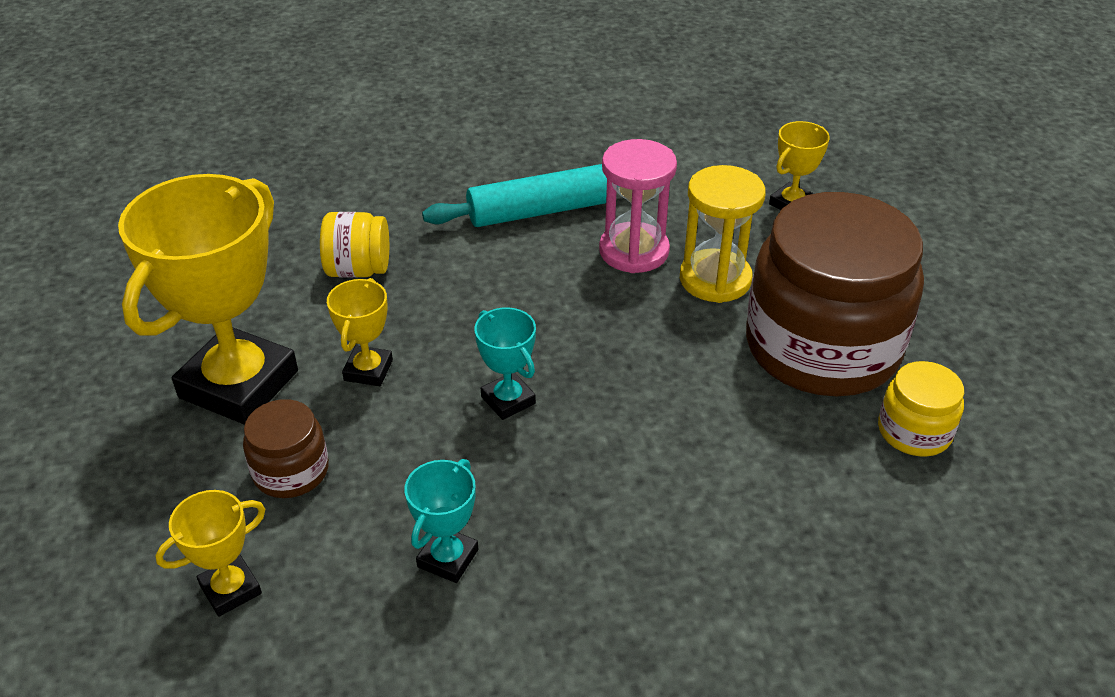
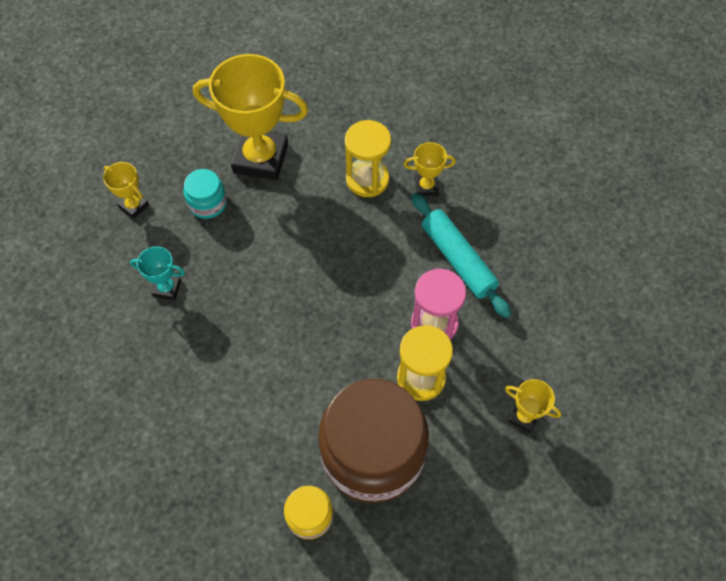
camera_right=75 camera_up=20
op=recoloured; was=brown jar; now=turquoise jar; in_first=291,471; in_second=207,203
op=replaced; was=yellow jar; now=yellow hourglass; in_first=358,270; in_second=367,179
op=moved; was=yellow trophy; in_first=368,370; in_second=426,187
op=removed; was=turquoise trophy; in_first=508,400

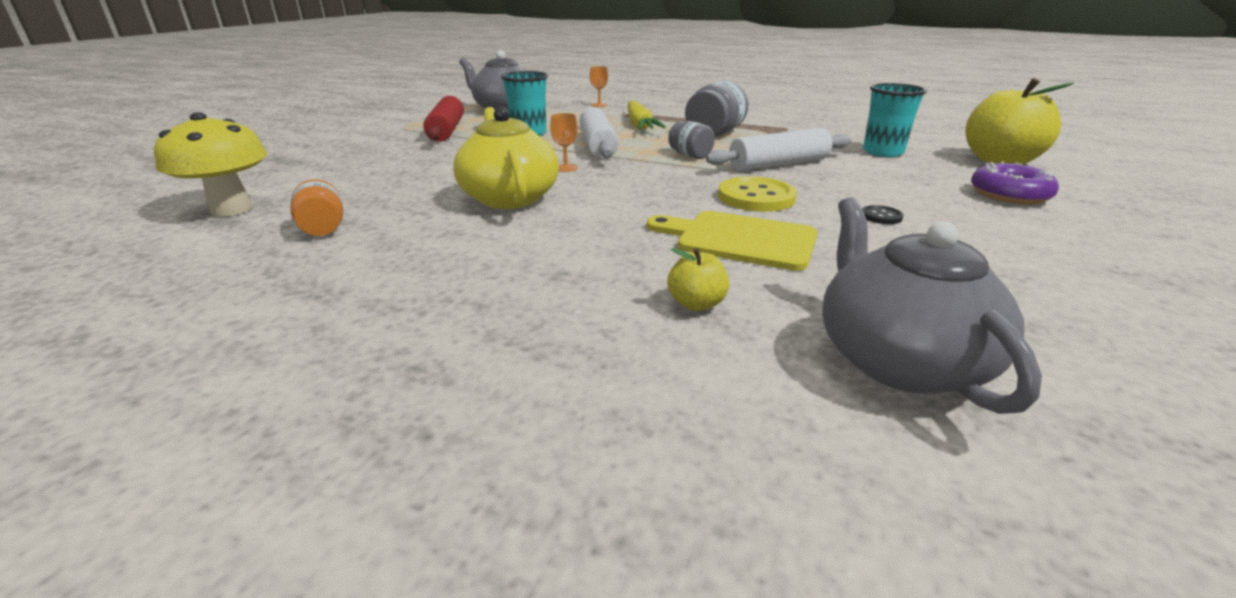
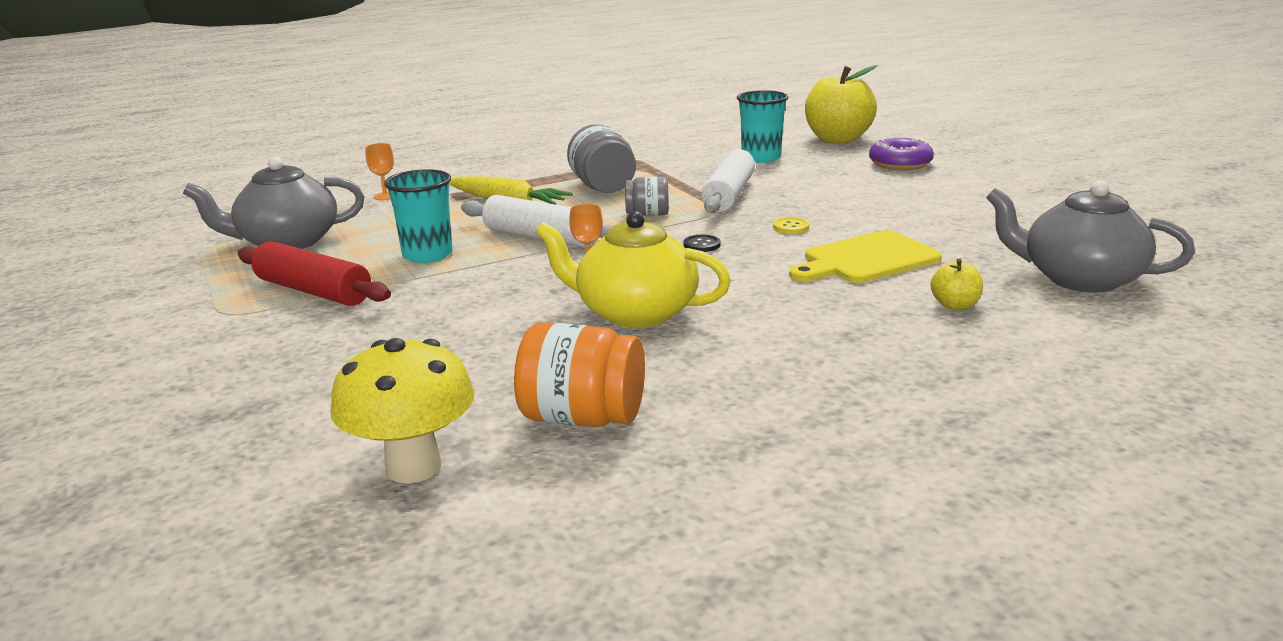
camera_right=-50 camera_up=-5
op=resized; was=orange jar; in_first=323,229; in_second=582,418; ratio=1.66
op=resized; was=yellow button; in_first=756,197; in_second=791,227; ratio=0.47
op=moved; was=black button; in_first=881,216; in_second=702,245

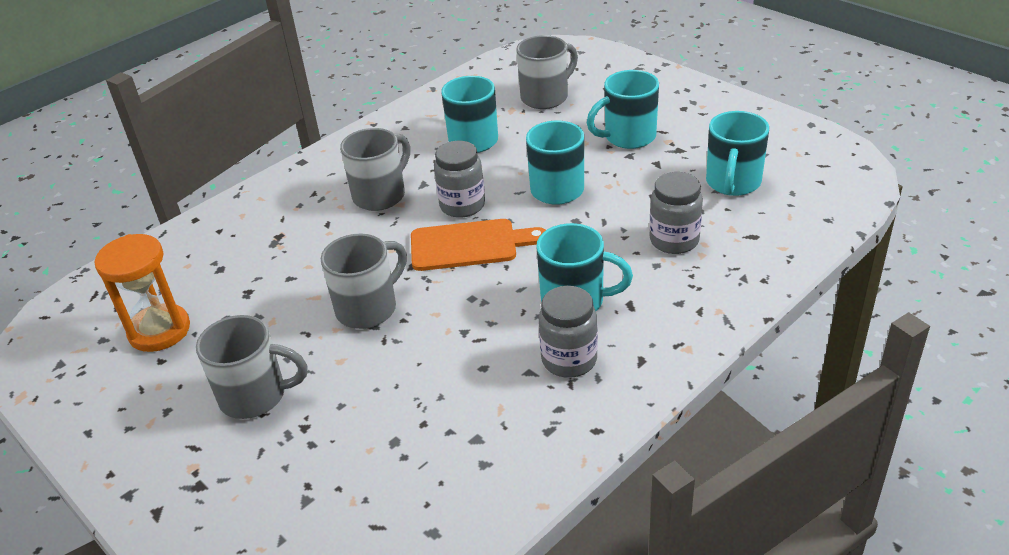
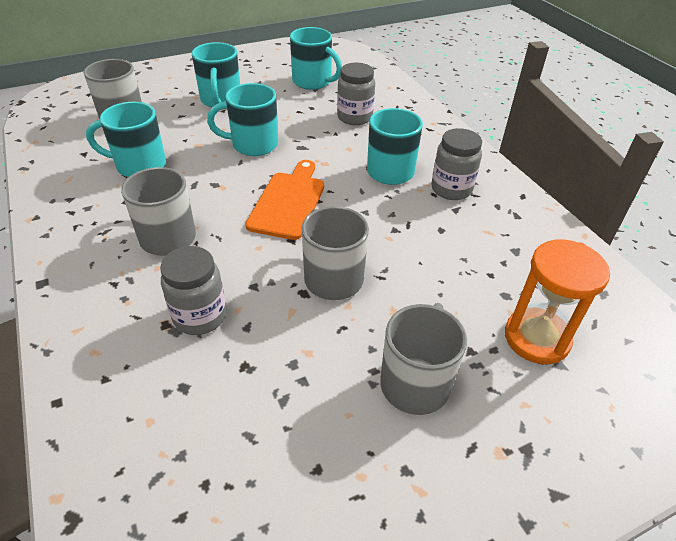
camera_right=-75 camera_up=5
op=moved; was=orange hourglass; in_first=159,331; in_second=536,338
op=moved; was=grey jar; in_first=462,205; in_second=200,316

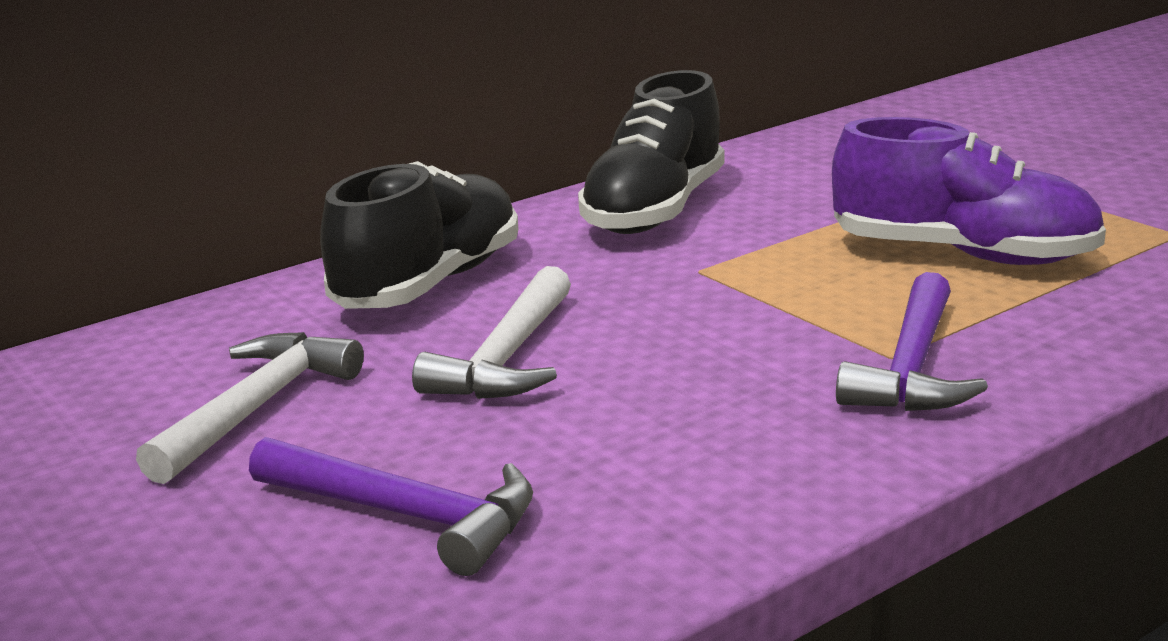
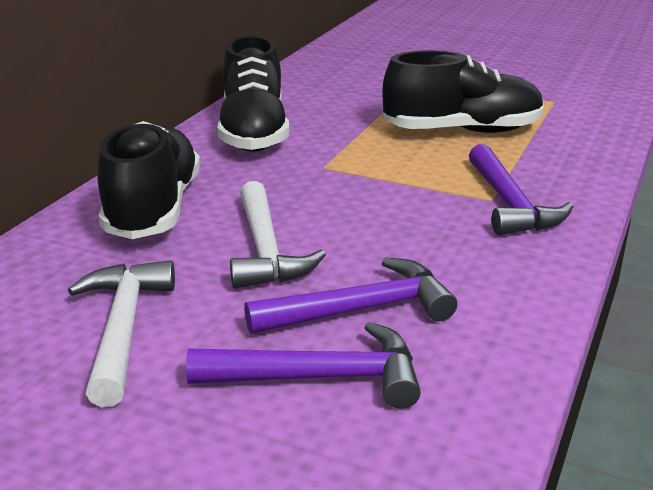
camera_right=-30 camera_up=5
op=recoloured; was=purple shoe; now=black shoe; in_first=962,255; in_second=462,131
op=added; now=purple hammer; in_second=361,309

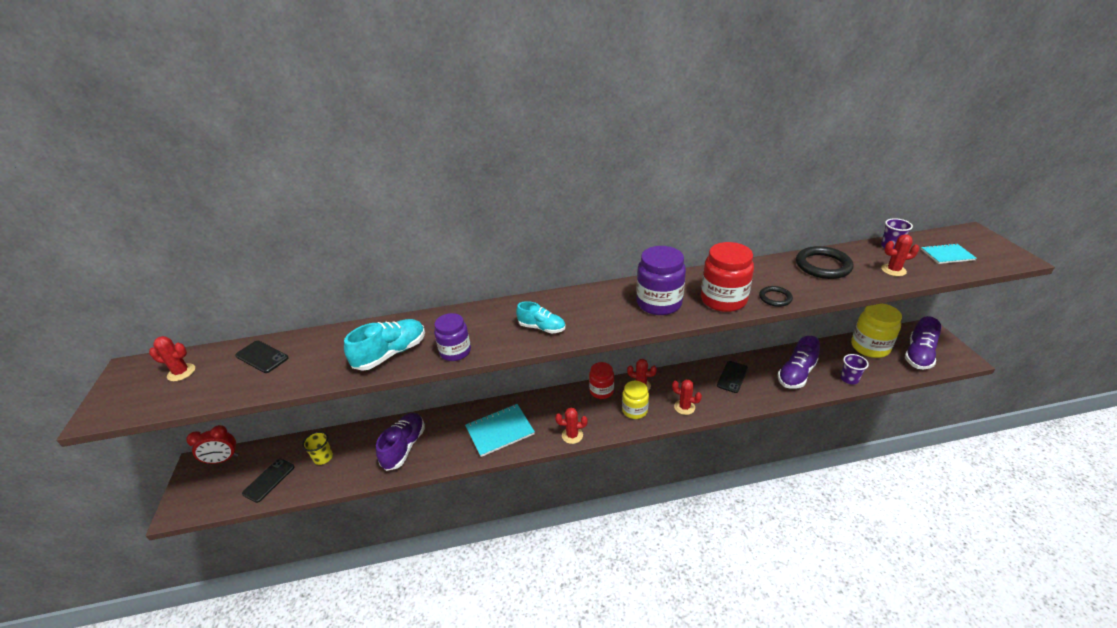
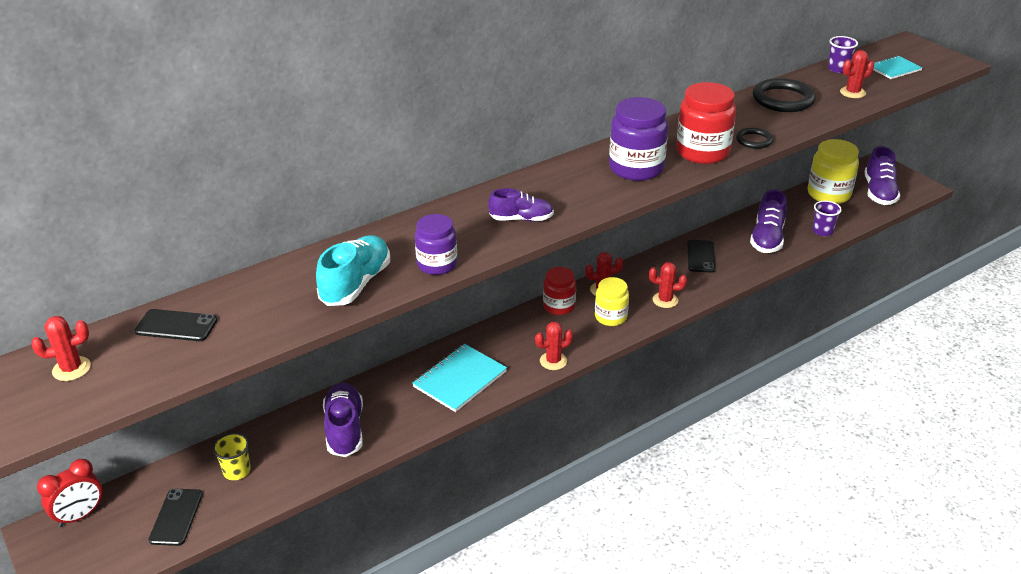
camera_right=-25 camera_up=0
op=recoloured; was=turquoise shoe; now=purple shoe; in_first=542,328; in_second=521,219

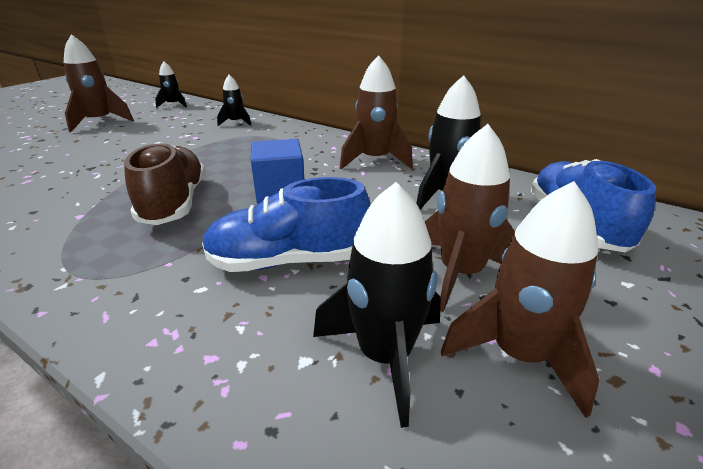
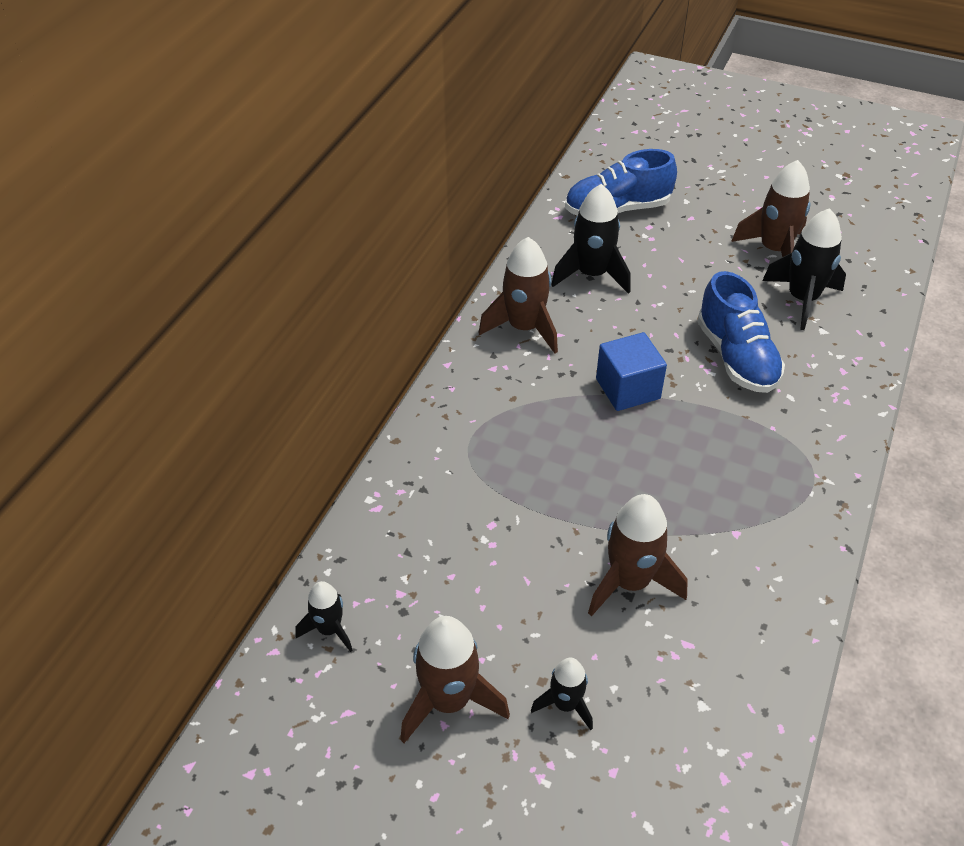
camera_right=-100 camera_up=15
op=removed; was=brown shoe; in_first=174,203
op=moved; was=black rocket; in_first=236,122; in_second=565,704
op=moved; was=brown rocket; in_first=461,273; in_second=630,582

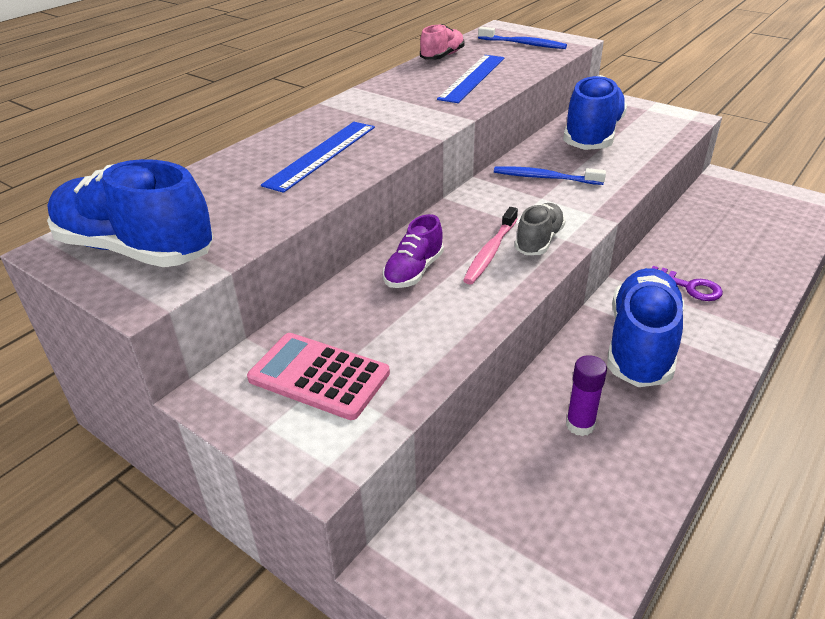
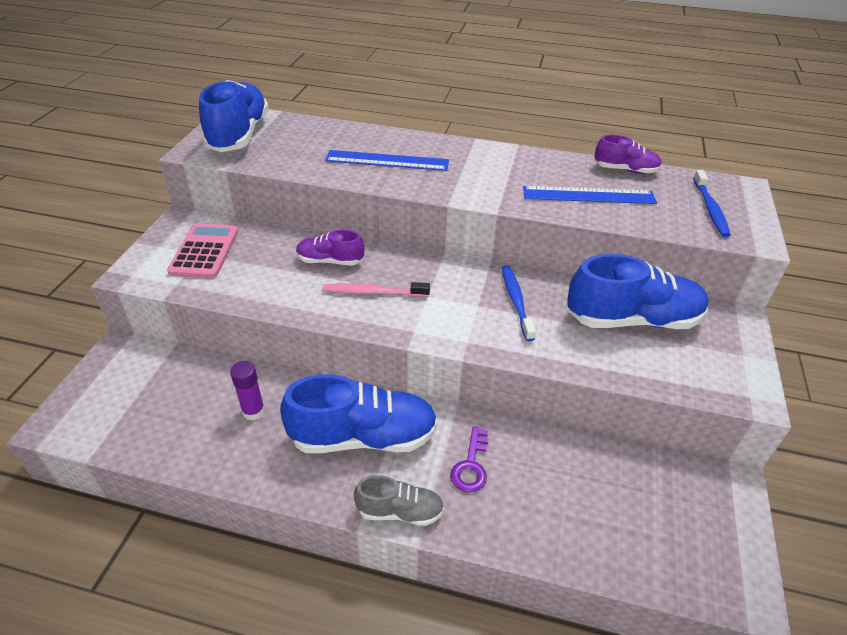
camera_right=65 camera_up=5
op=recoloured; was=pink shoe; now=purple shoe; in_first=442,56; in_second=625,170
op=moved; was=grey shoe; in_first=539,241; in_second=400,511

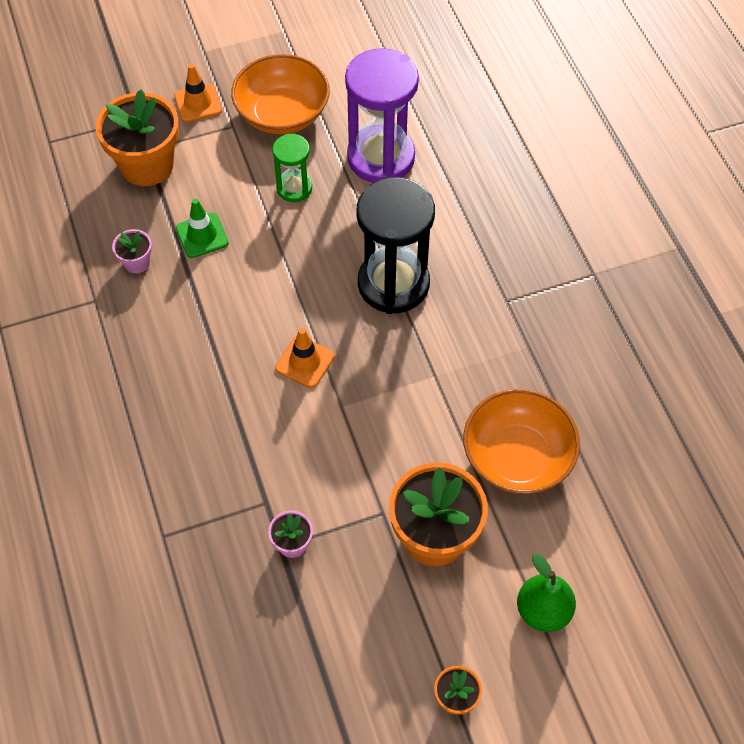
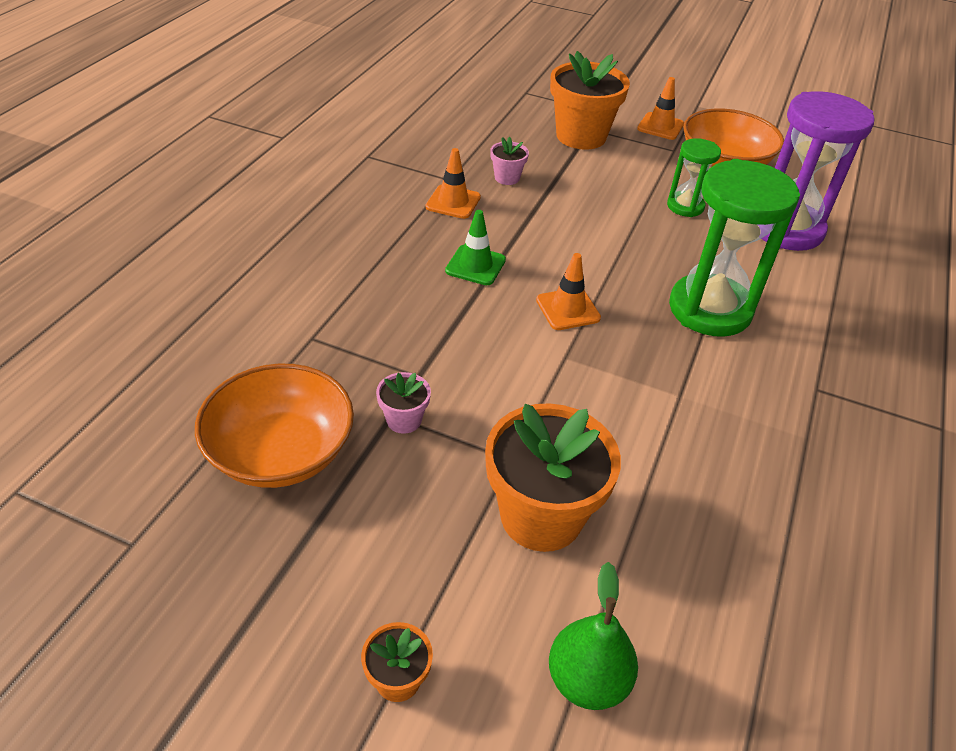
camera_right=40 camera_up=-15
op=moved; was=green traffic cone; in_first=202,235; in_second=475,265
op=recoloured; was=black hourglass; now=green hourglass; in_first=393,284; in_second=710,309
op=moved; was=orange bowl; in_first=517,457; in_second=281,452
op=added; now=orange traffic cone; in_second=453,202

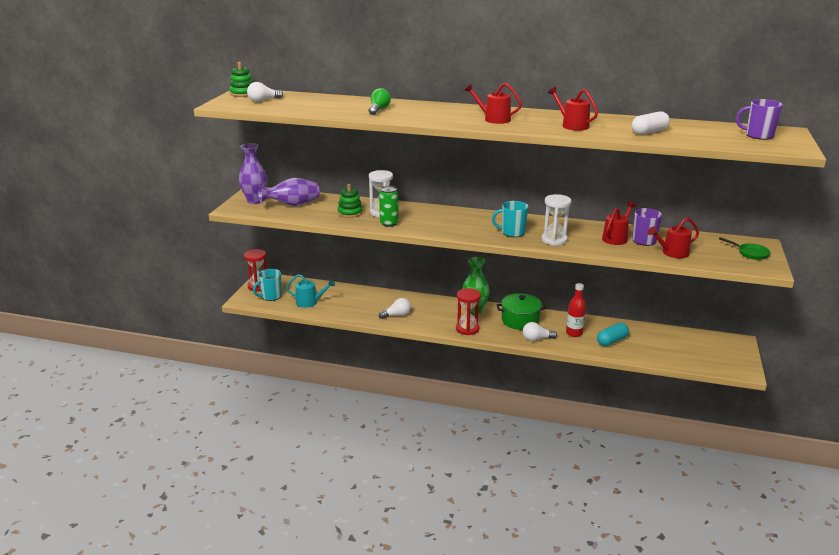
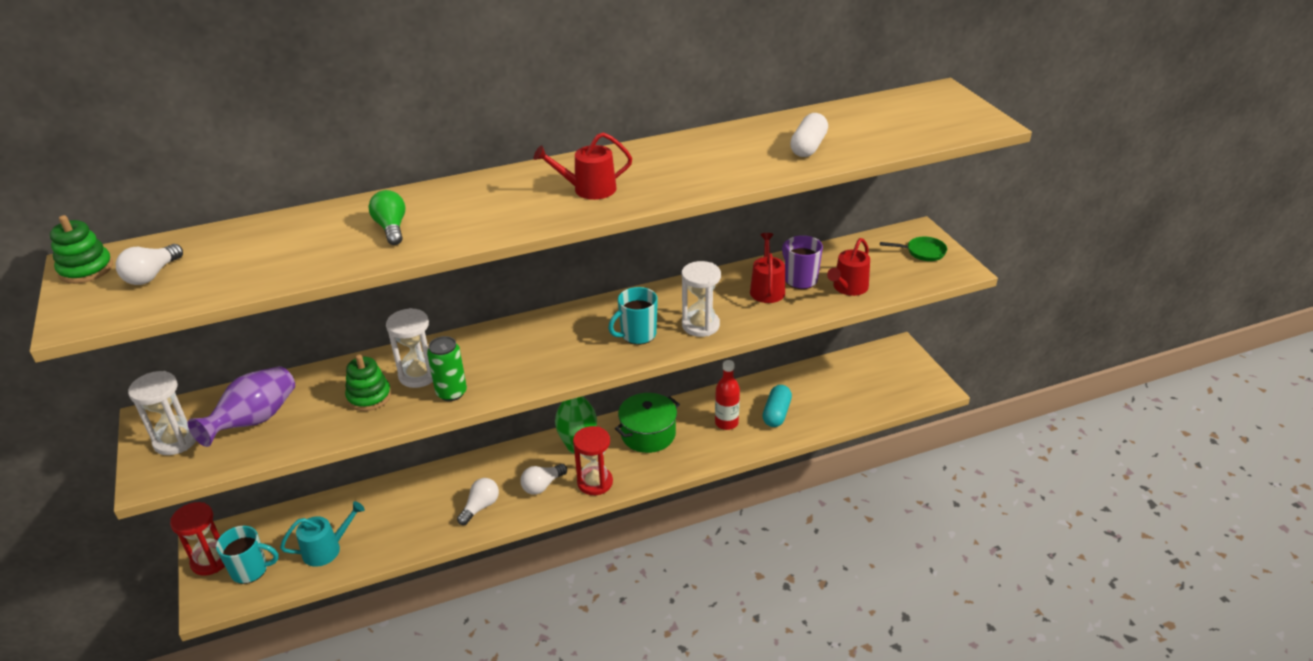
camera_right=-35 camera_up=10
op=replaced; was=purple vase; now=white hourglass; in_first=255,201; in_second=176,440
op=turned; was=turquoise mug; in_first=271,296; in_second=251,570; clockwise=-105
op=moved; was=white light bulb; in_first=536,339; in_second=542,485
op=removed; was=red watering can; in_first=572,125
op=removed; was=purple mug; in_first=758,136

